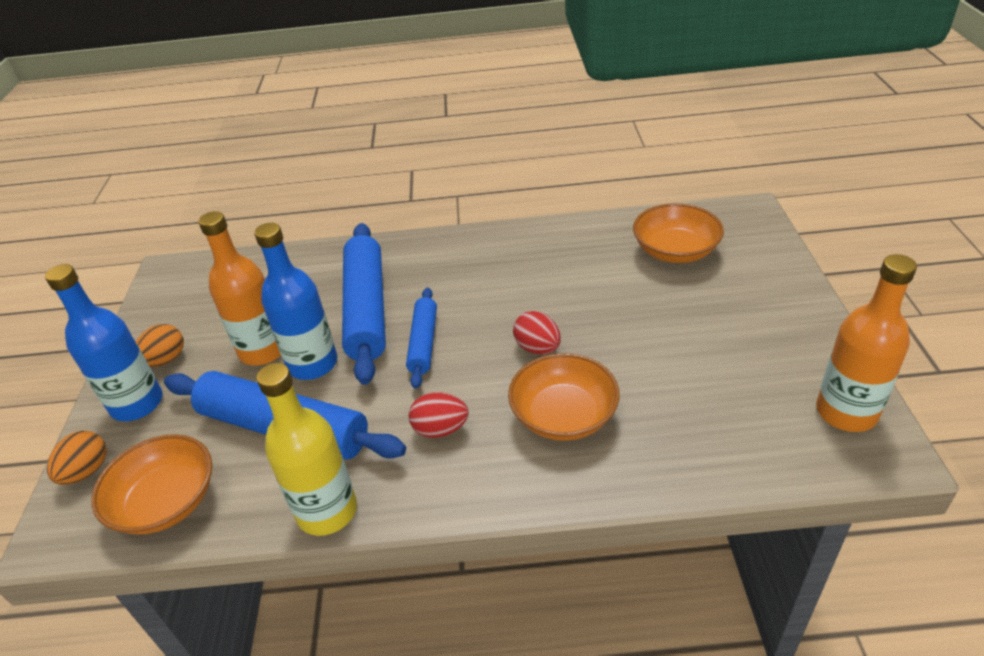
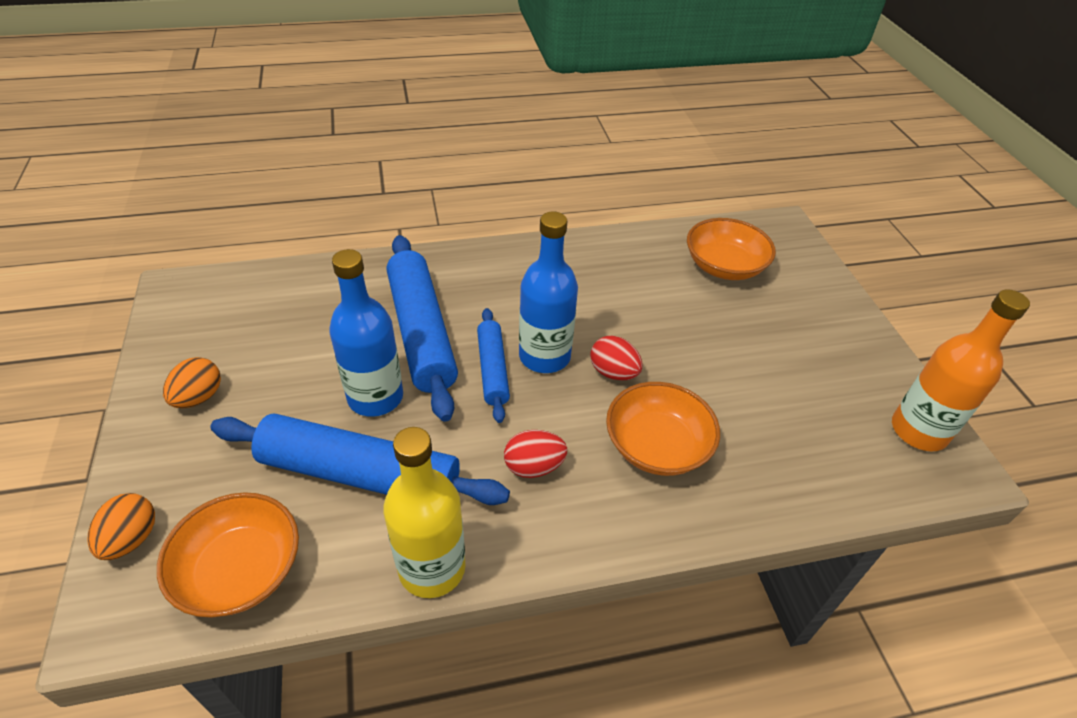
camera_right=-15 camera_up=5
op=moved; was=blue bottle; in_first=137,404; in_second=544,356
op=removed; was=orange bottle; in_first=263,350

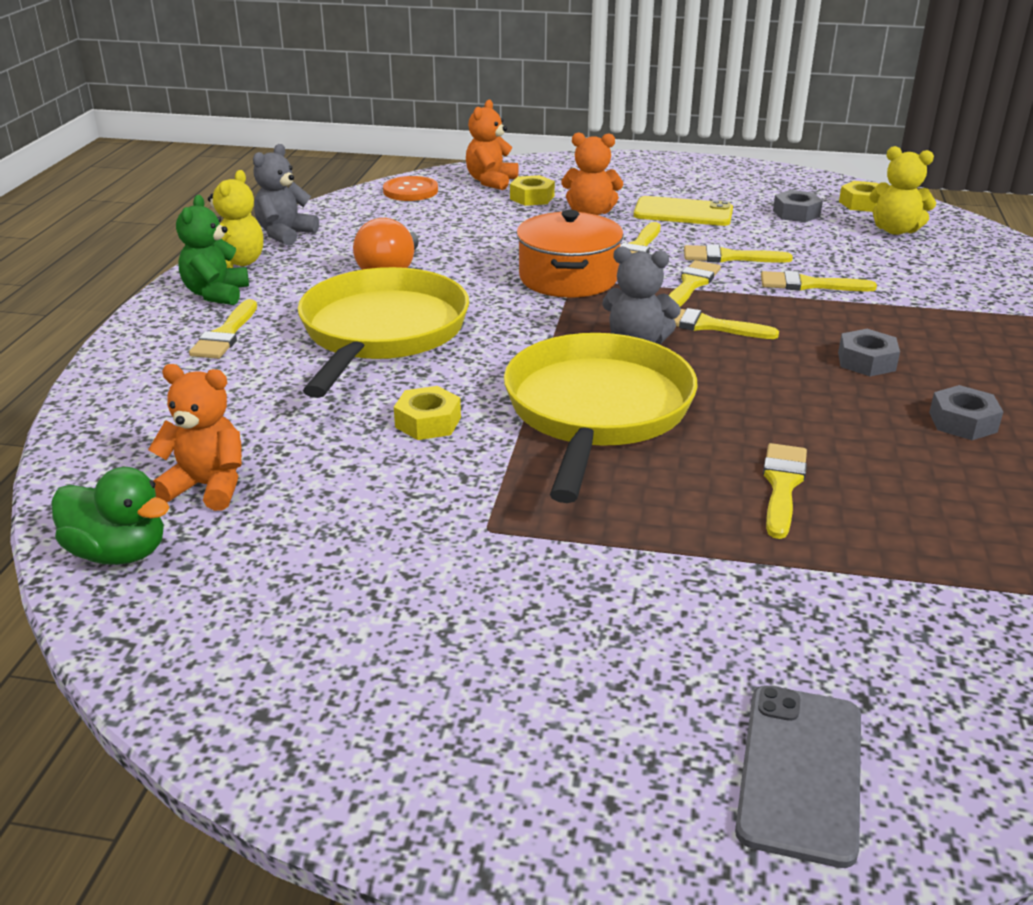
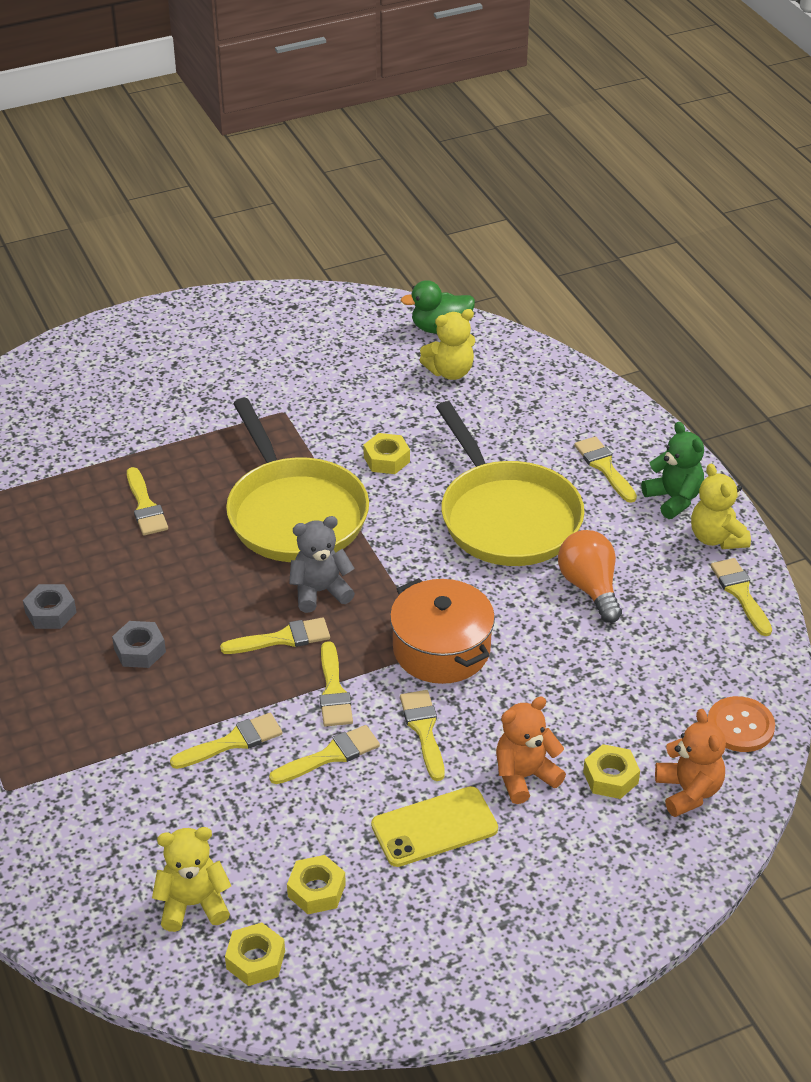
camera_right=145 camera_up=10
op=recoloured; was=orange teddy bear; now=yellow teddy bear; in_first=207,486; in_second=450,372
op=replaced; was=grey teddy bear; now=yellow brush; in_first=285,234; in_second=740,593
op=removed; was=grey phone; in_first=801,772
op=recoloured; was=grey nut; now=yellow nut; in_first=796,213; in_second=316,890

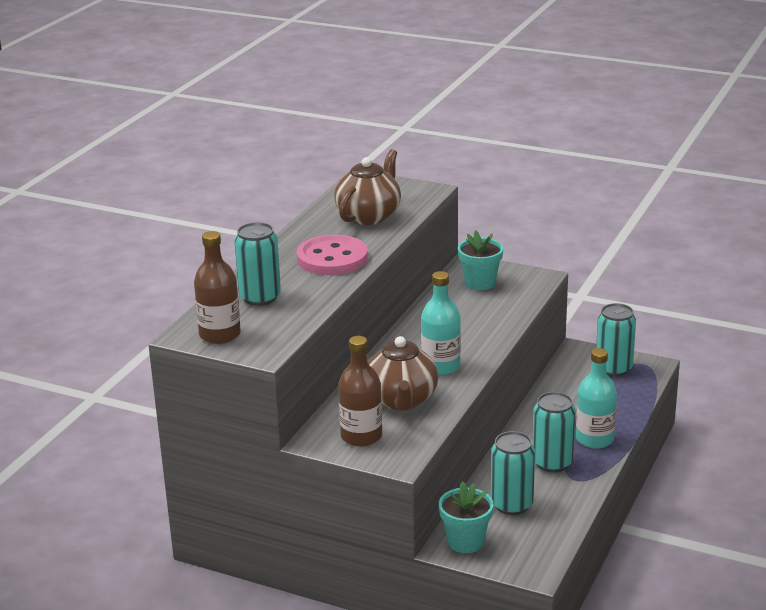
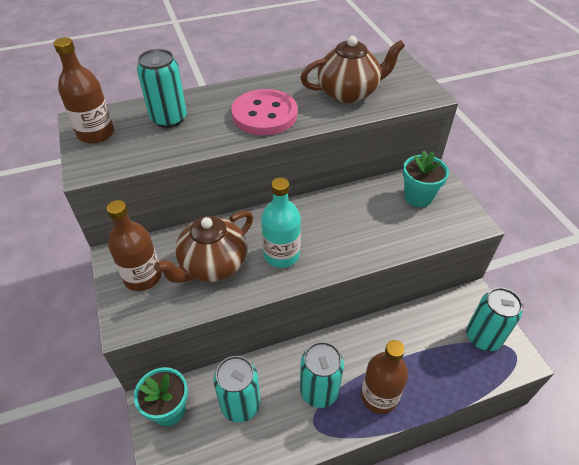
camera_right=45 camera_up=20
op=recoloured; was=turquoise bottle; now=brown bottle; in_first=594,439; in_second=379,396

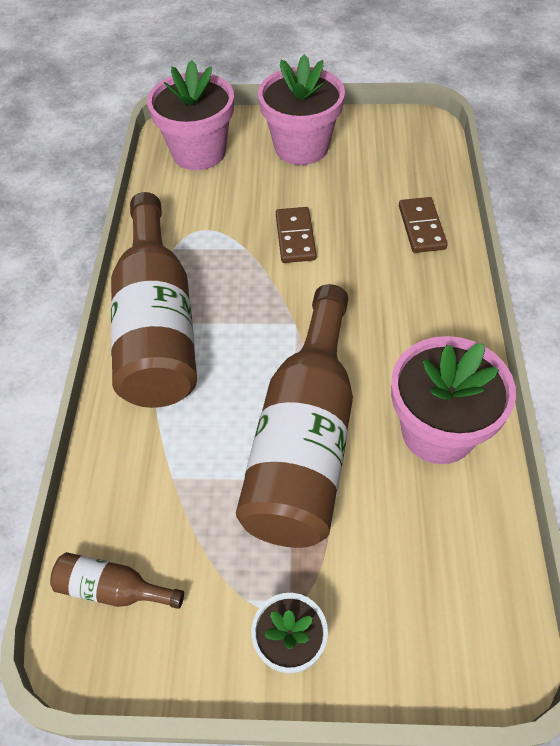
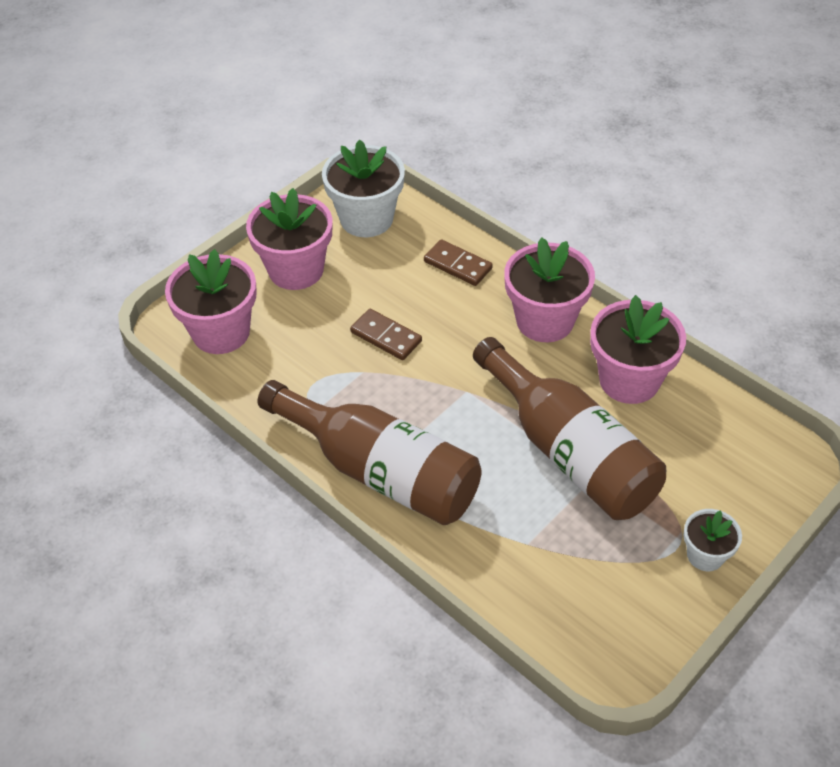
camera_right=-50 camera_up=-5
op=removed; was=brown bottle; in_first=113,589
op=added; now=white flower pot; in_second=366,219
op=added; now=pink flower pot; in_second=545,320

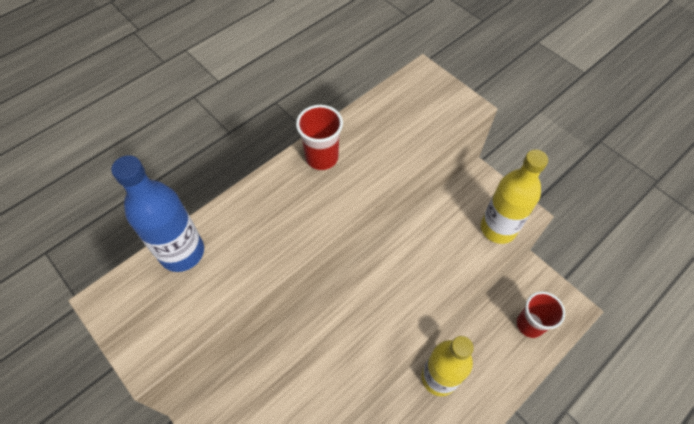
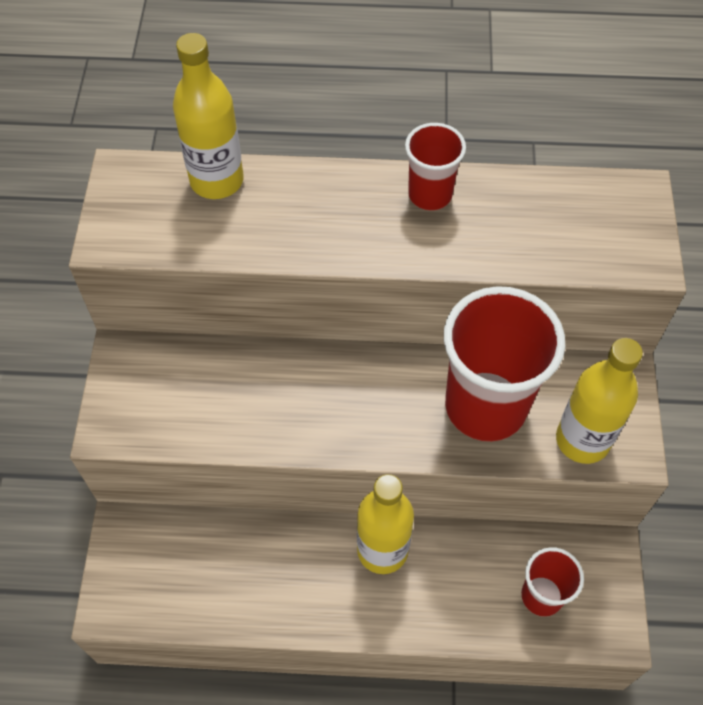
camera_right=45 camera_up=0
op=recoloured; was=blue bottle; now=yellow bottle; in_first=182,252; in_second=217,181
op=added; now=red cup; in_second=485,406

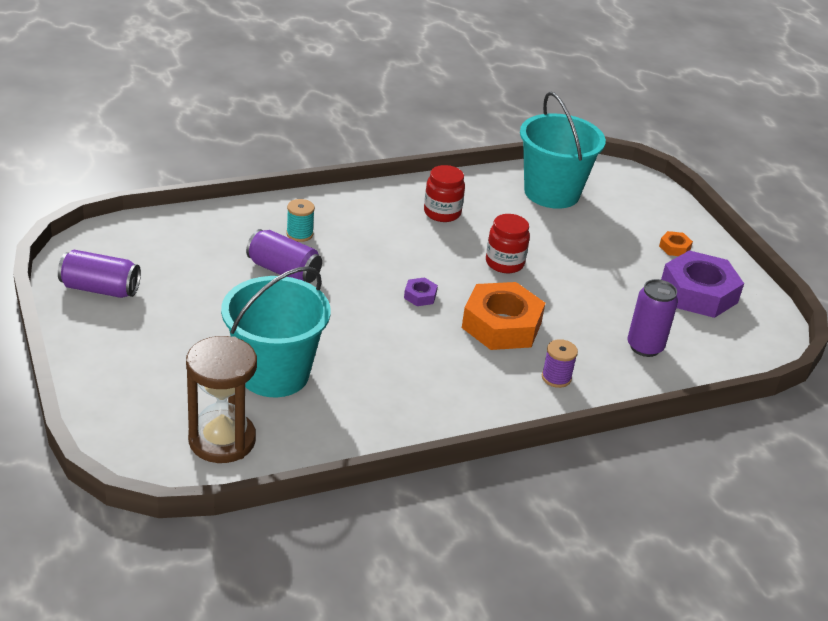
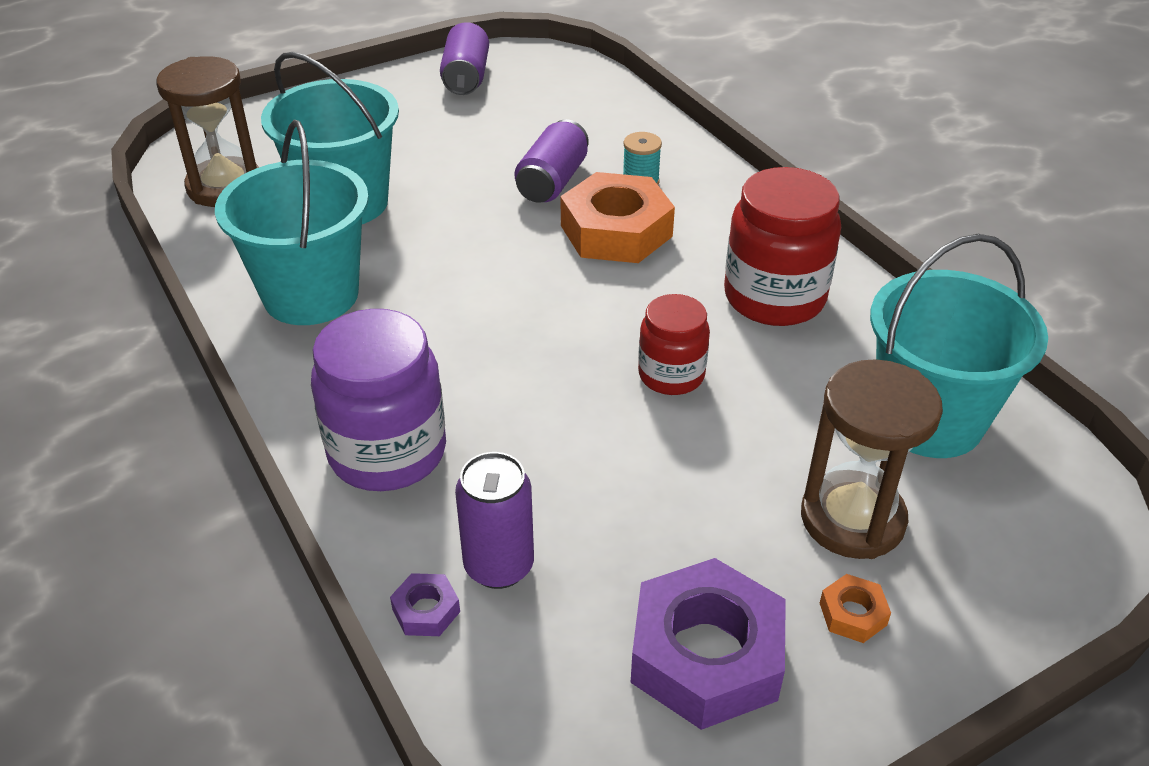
camera_right=85 camera_up=5
op=moved; was=purple nut; in_first=420,296; in_second=426,610
op=resized; was=red jar; in_first=442,213; in_second=774,297; ratio=1.65
op=moved; was=orange nut; in_first=501,325; in_second=616,231
op=replaced; was=purple spool; now=purple jar; in_first=556,378; in_second=387,452
op=added; now=turquoise bucket; in_second=311,295
op=added; now=brown hourglass; in_second=852,519

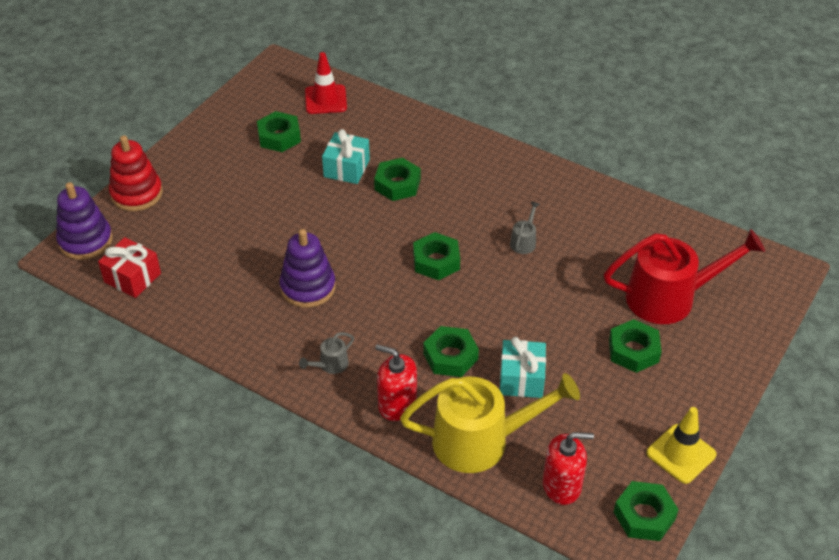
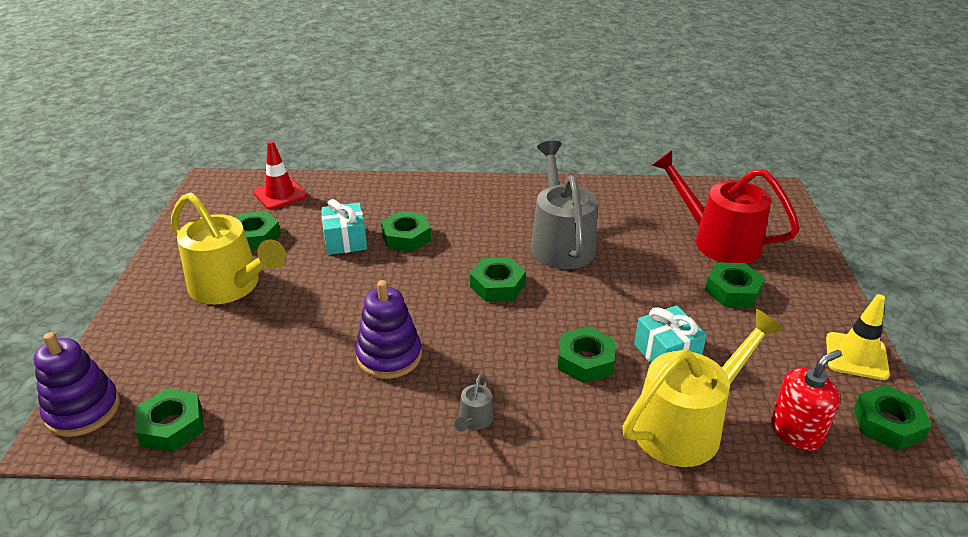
camera_right=-30 camera_up=-10
op=replaced; was=red gift; now=green nut; in_first=132,277; in_second=172,426
op=removed; was=red stacking toy; in_first=137,194
op=removed; was=red soap dispenser; in_first=397,404
op=resized; was=grey watering can; in_first=524,241; in_second=560,242; ratio=2.46
op=turned; was=red watering can; in_first=670,297; in_second=717,240; clockwise=-105
op=added; now=yellow watering can; in_second=231,286

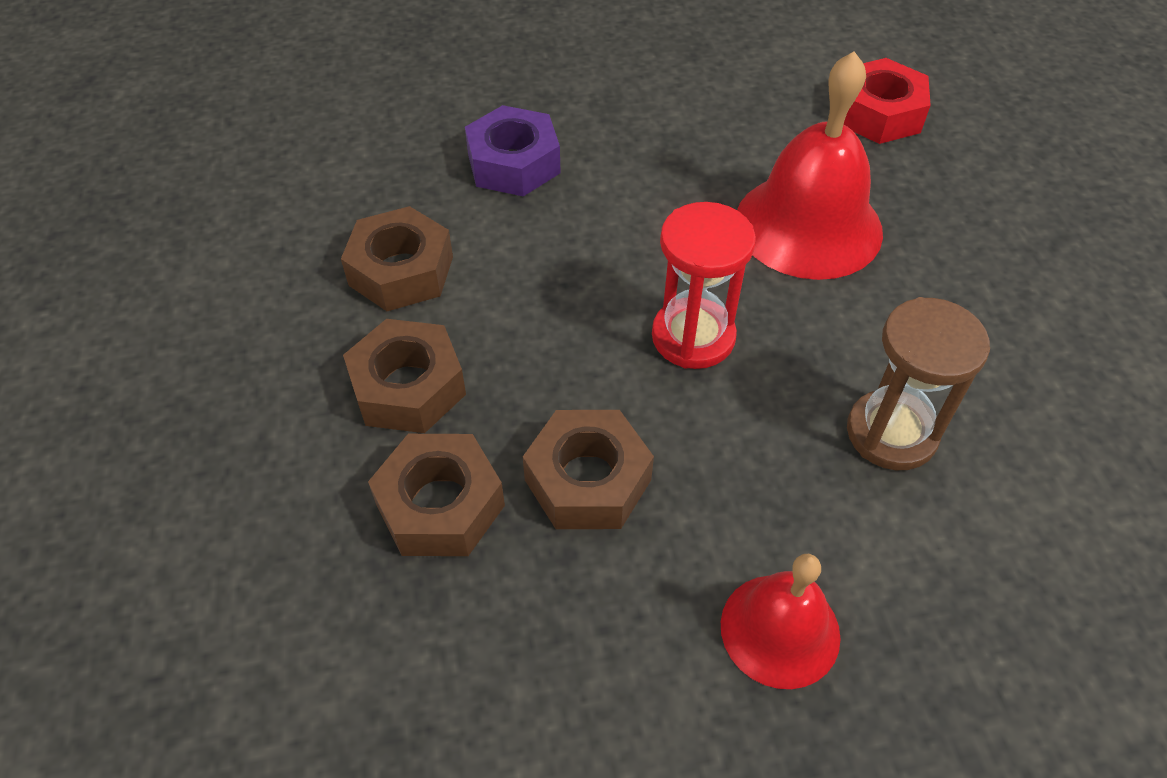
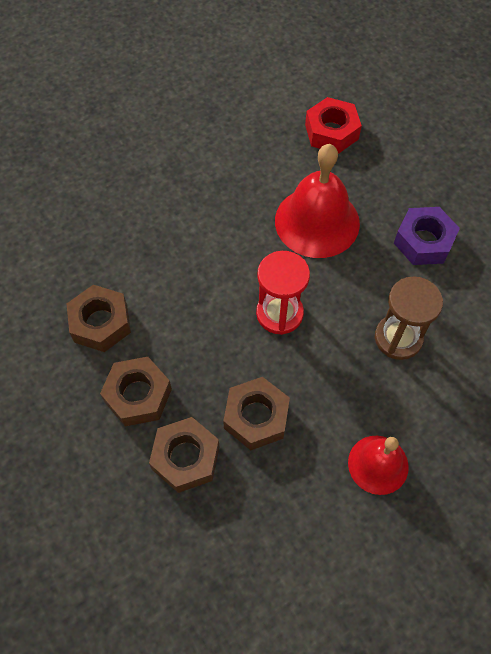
camera_right=-20 camera_up=10
op=moved; was=purple nut; in_first=513,163; in_second=423,241

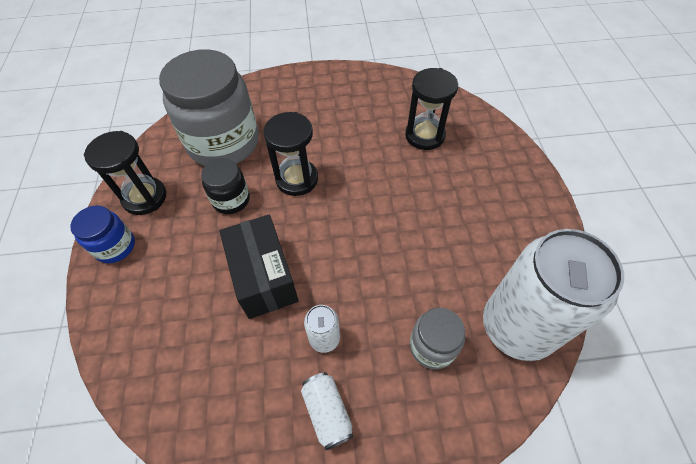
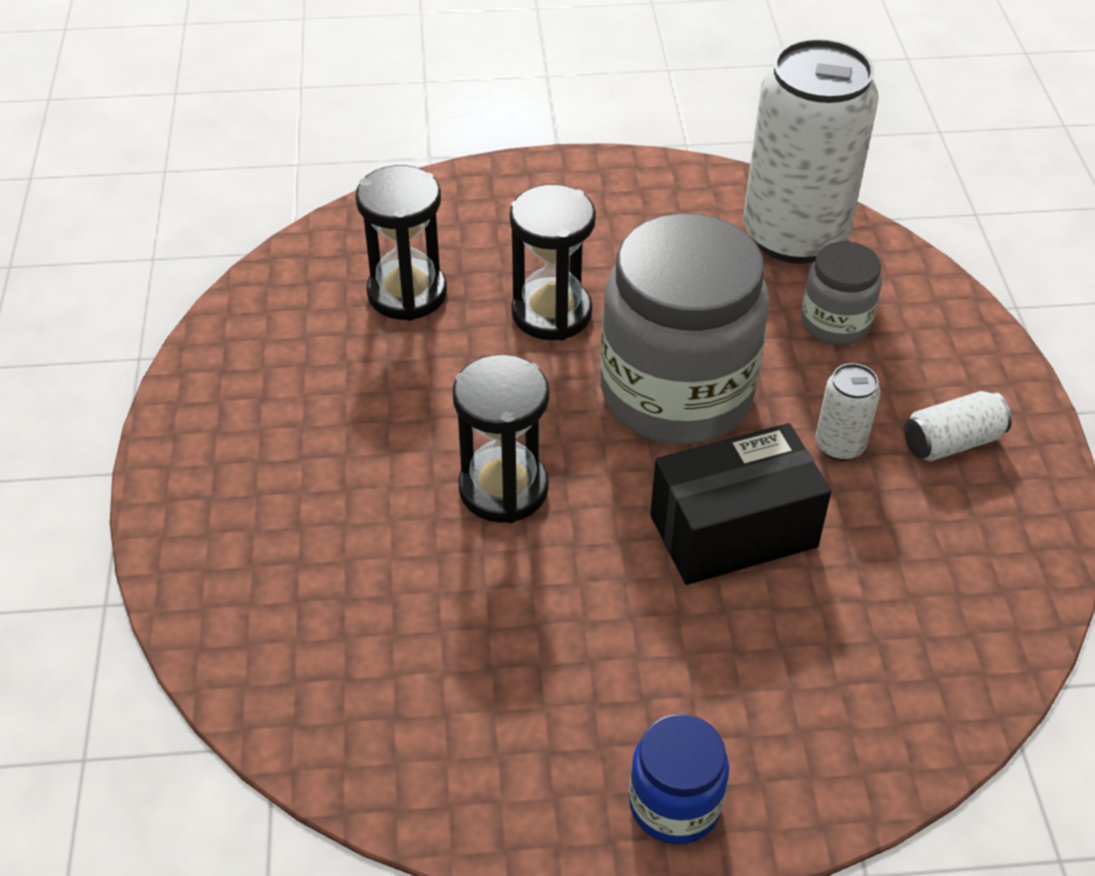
camera_right=-90 camera_up=-10
op=moved; was=black hourglass; in_first=145,197; in_second=551,313
op=moved; was=grey jar; in_first=223,143; in_second=676,393
op=removed; was=black jar; in_first=231,200

